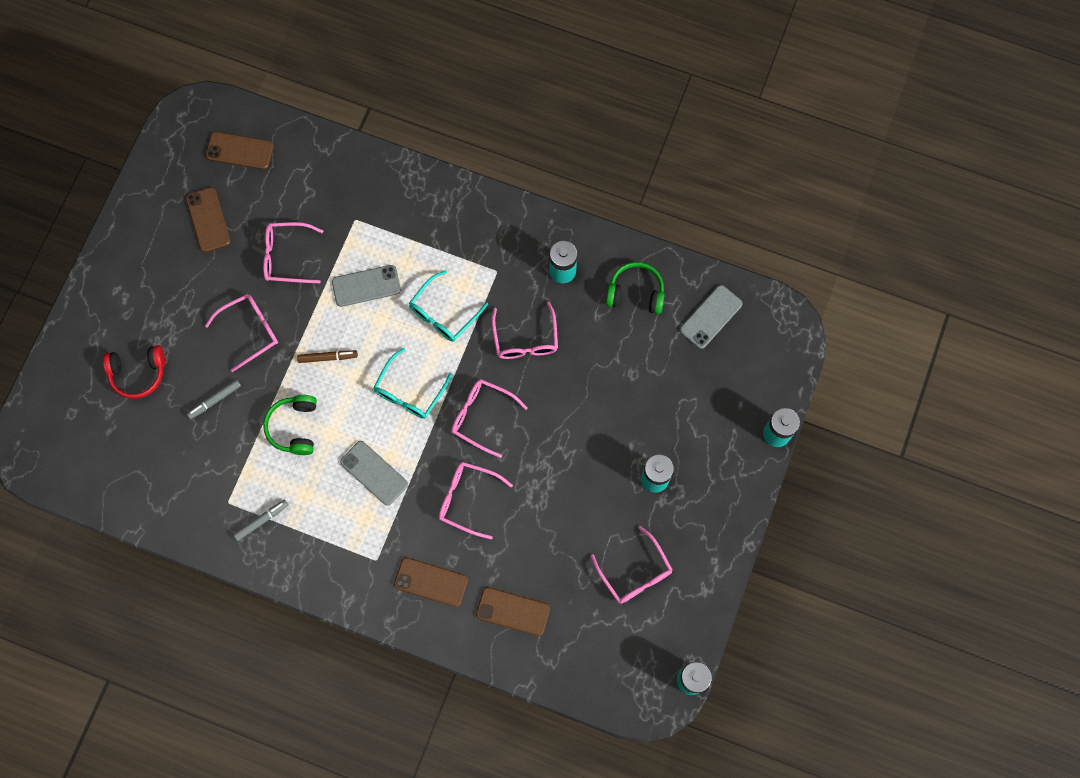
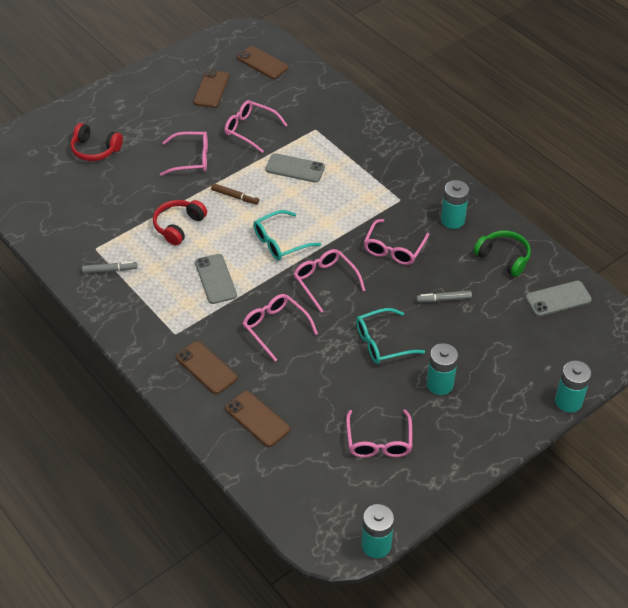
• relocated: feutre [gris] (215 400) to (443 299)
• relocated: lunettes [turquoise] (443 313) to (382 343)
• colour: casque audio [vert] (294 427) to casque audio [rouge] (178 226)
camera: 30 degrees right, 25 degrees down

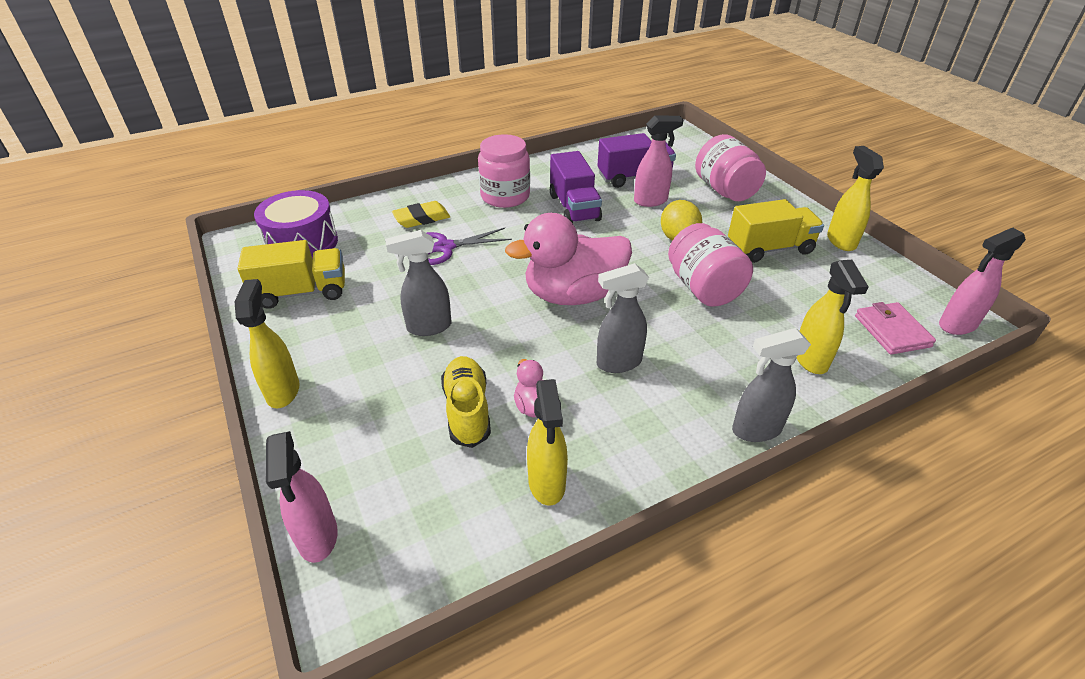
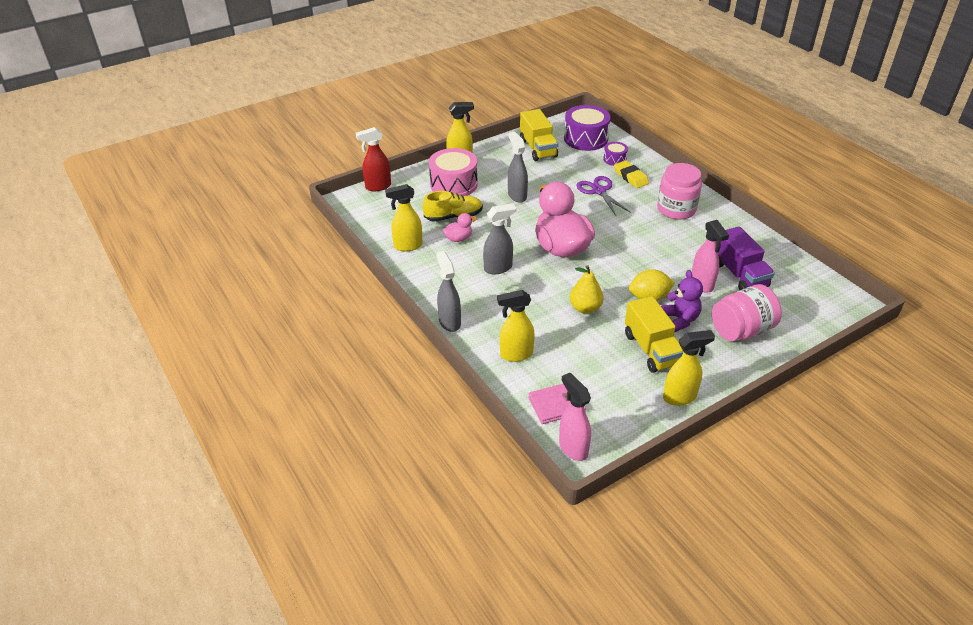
• missing: camion [violet] (574 208)
• appeared: tambour [rose] (453 184)
• appeared: tambour [violet] (614 159)
• appeared: ours en peluche [violet] (680 320)
• exchanged: bocal [rose] (703 288) to poire [jaune] (585 308)
• colour: vaporisateur [rose] (318 537) to vaporisateur [rouge] (377 186)
• spun: vaporisateur [gris] (618 363) = (498 268) 90 degrees clockwise
camera: 85 degrees right, 0 degrees up

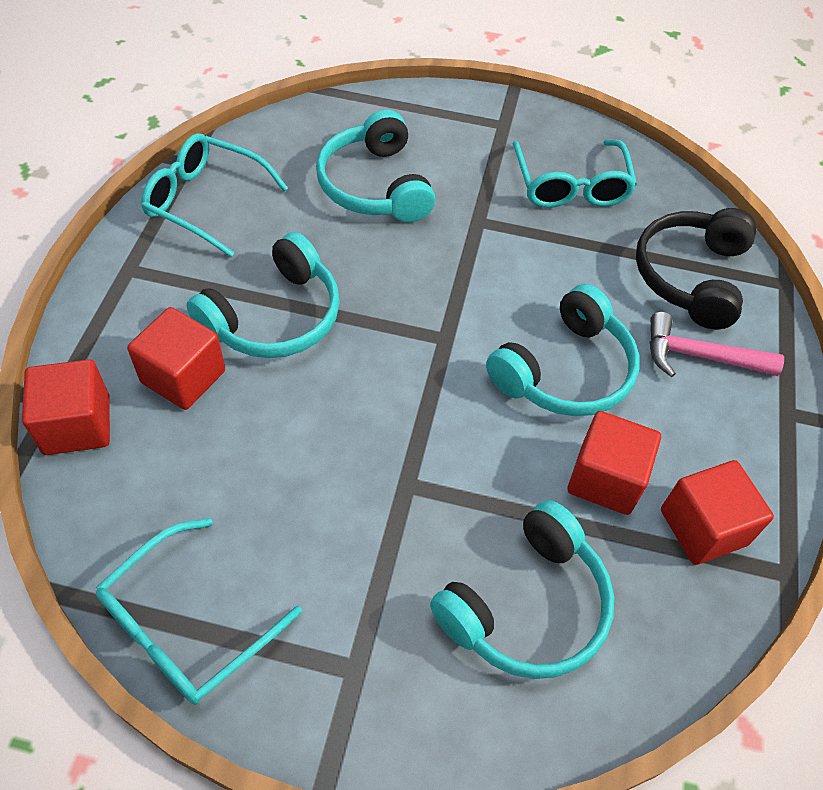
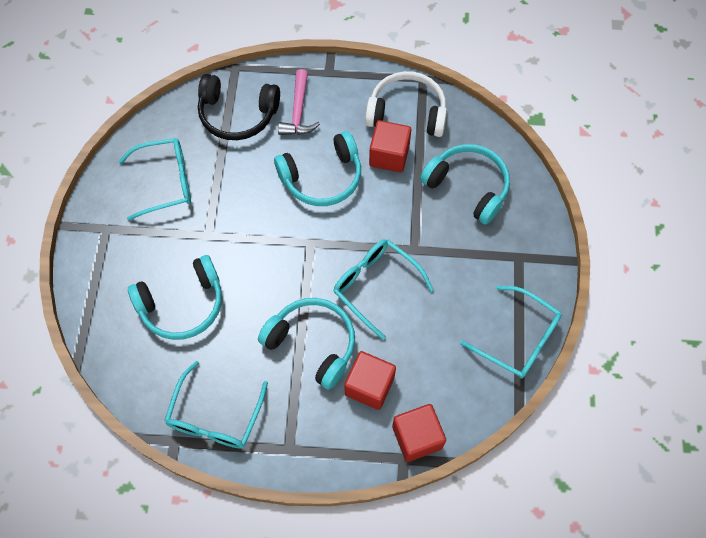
• appeared: lunettes [turquoise] (375 286)
• exchanged: cube [rouge] (703 527) to casque audio [blanc] (407 112)
• spun: casque audio [turquoise] (565 371) = (322 178) 120 degrees clockwise
camera: 95 degrees left, 10 degrees up

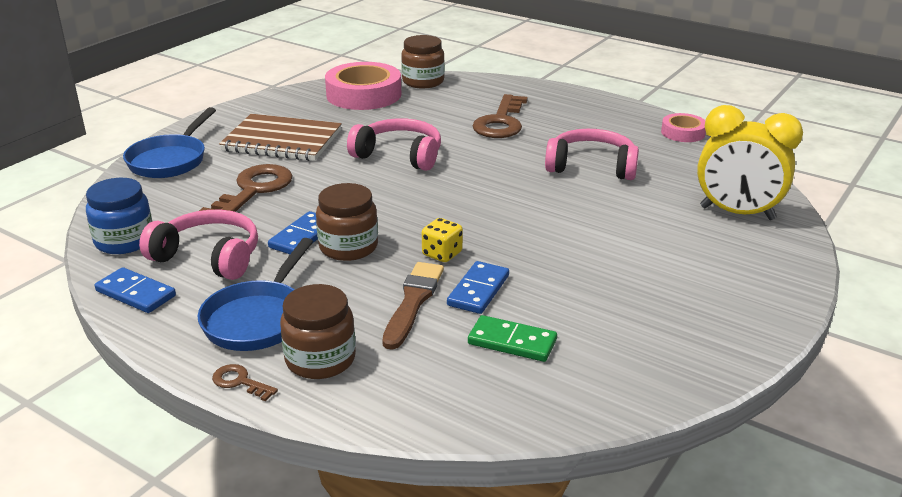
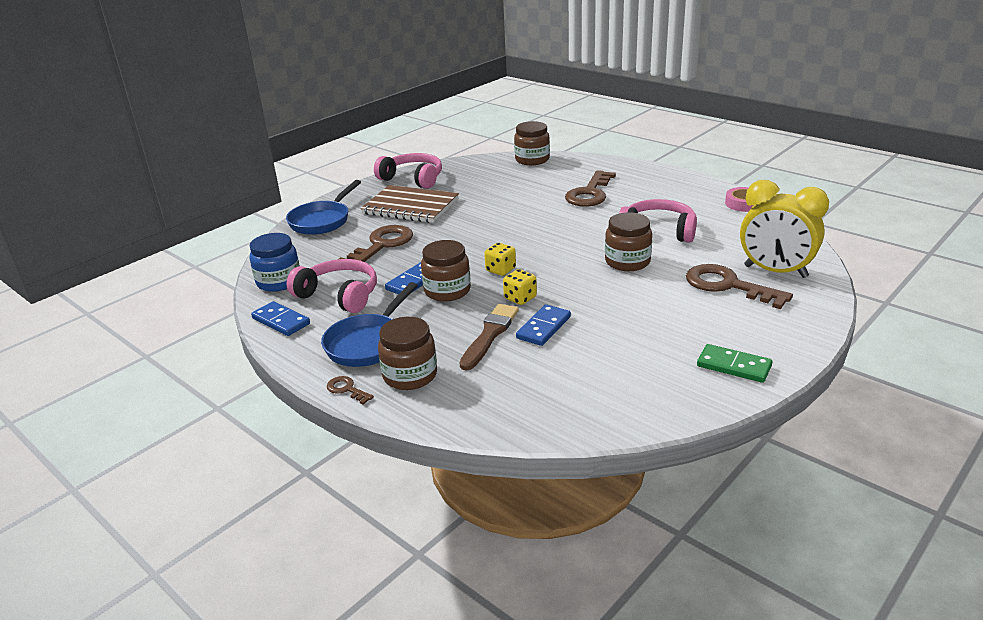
• missing: ruban adhésif [rose] (364 95)
• appeared: dé [jaune] (500 270)
• appeared: bocal [marron] (627 262)
• appeared: clé [marron] (727 286)
• relocated: casque audio [rose] (399 155) to (413 179)
• relocated: domino [vert] (512 342) to (733 366)
camera: 10 degrees right, 0 degrees up

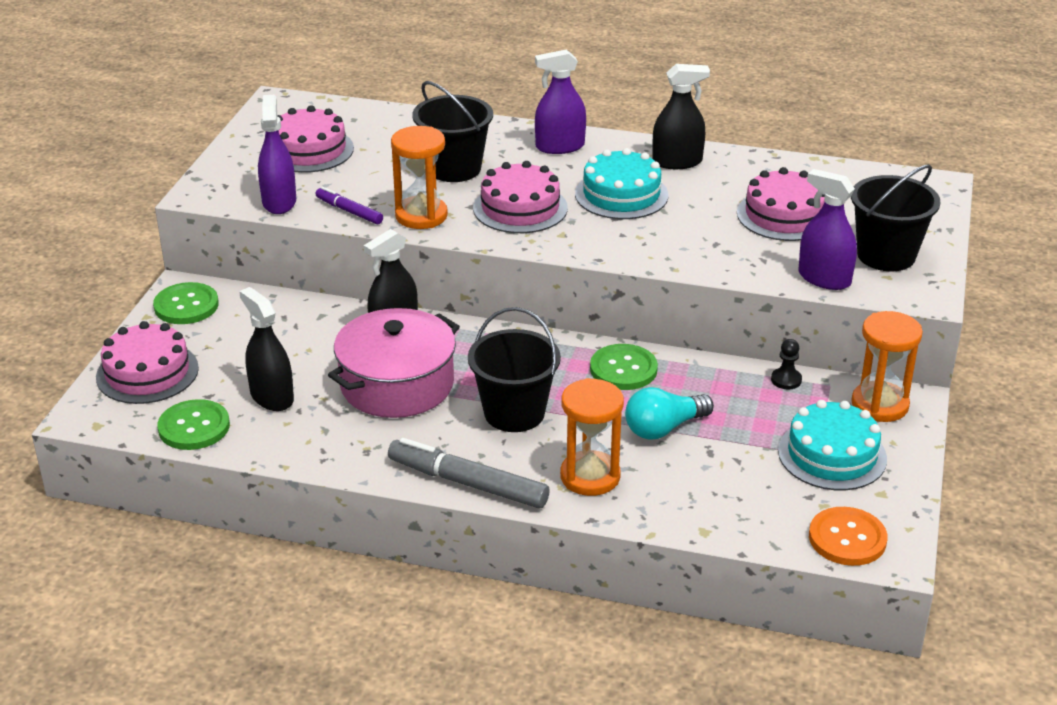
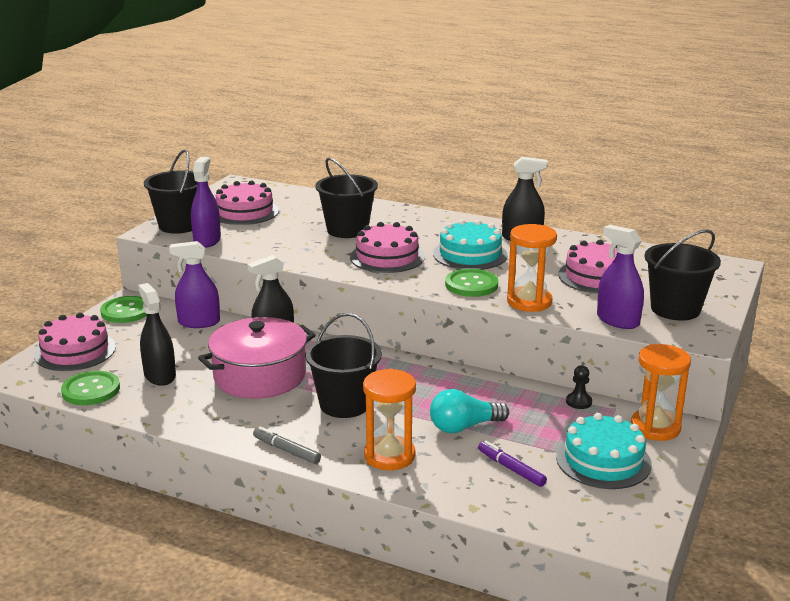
• missing: bouton [orange] (847 538)
• appeared: seau [noir] (179 225)
• relocated: feutre [violet] (349 211) to (511 469)
• relocated: sablier [orange] (421 216) to (529 302)
• relocated: vaporisateur [violet] (560 146) to (199 322)
• relocated: bouton [vert] (623 369) to (471 285)
• size: feutre [gris] (467 483) = (286 450) x0.56
camera: 10 degrees right, 10 degrees down

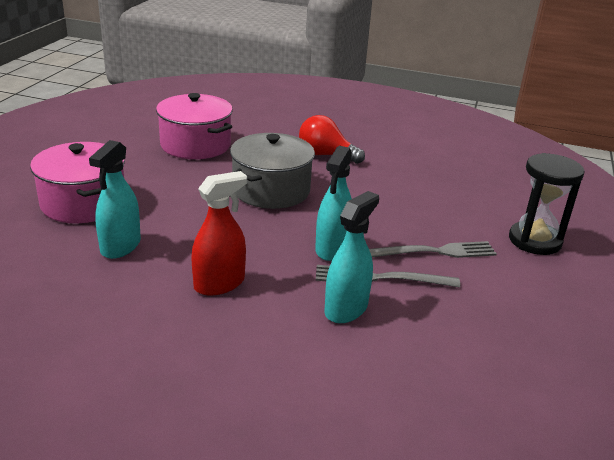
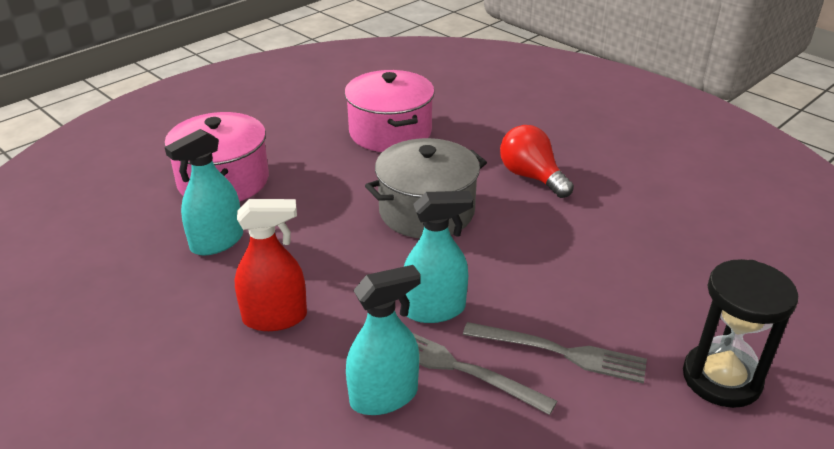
• spun: vaporisateur [turquoise] (332 249) = (434 309) 150 degrees counterclockwise
camera: 30 degrees right, 5 degrees up

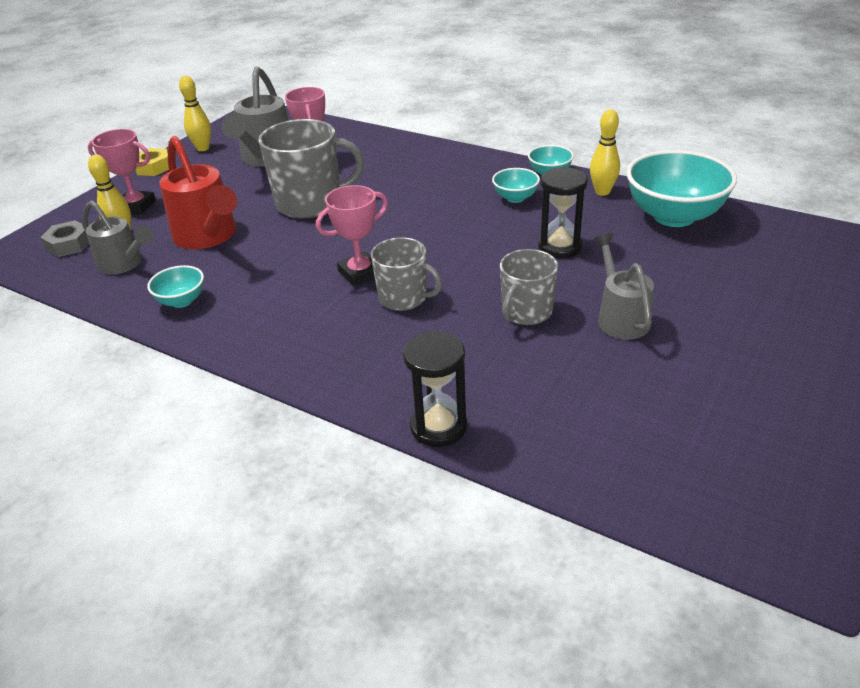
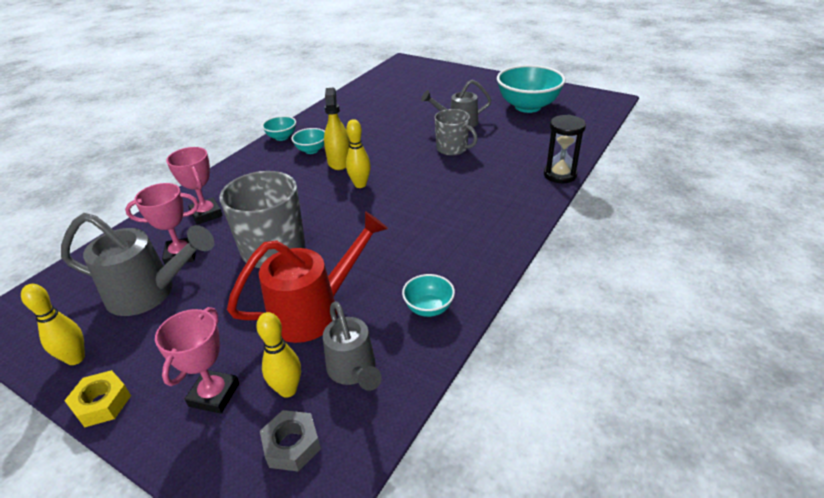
• missing: tasse [gris] (404 298)
• missing: sablier [noir] (559 247)
• appeared: vaporisateur [jaune] (339 161)
• relocated: trophée [rose] (360 273) to (206 214)
• relocated: quille [jaune] (602 192) to (360 184)
• relocated: bol [turquoise] (673 216) to (527 106)
• spun: arrosoir [gris] (124 264) = (353 371) 120 degrees clockwise
camera: 90 degrees left, 0 degrees up

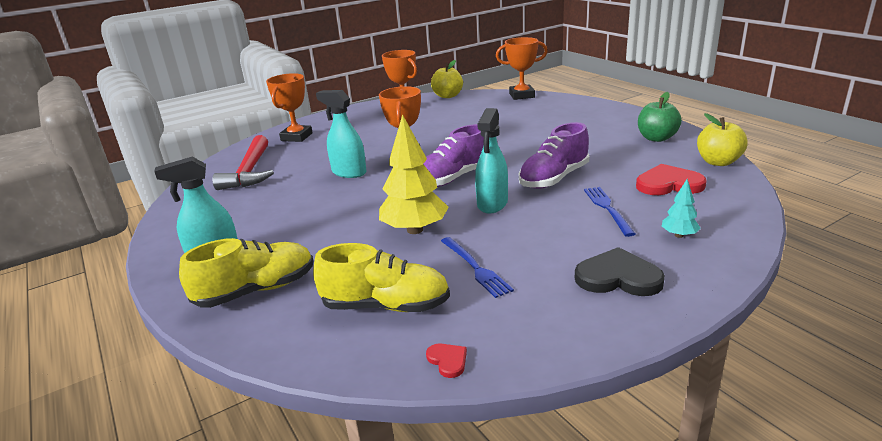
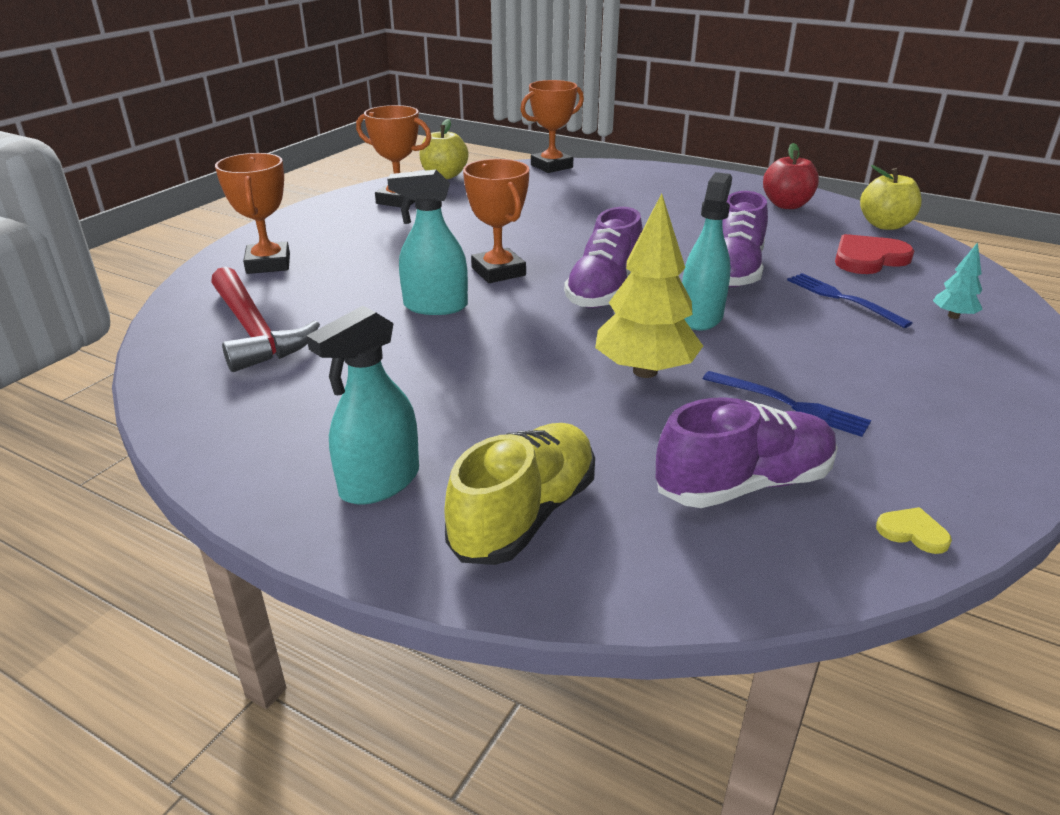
• missing: cœur [noir] (618 277)
• colour: chaussure [jaune] (385 306) to chaussure [violet] (743 484)
• colour: cœur [rouge] (448 360) to cœur [jaune] (912 532)
• colour: pomme [vert] (656 138) to pomme [rouge] (786 205)
• spun: vaporisateur [turquoise] (492 204) = (701 316) 150 degrees counterclockwise
camera: 30 degrees left, 5 degrees up

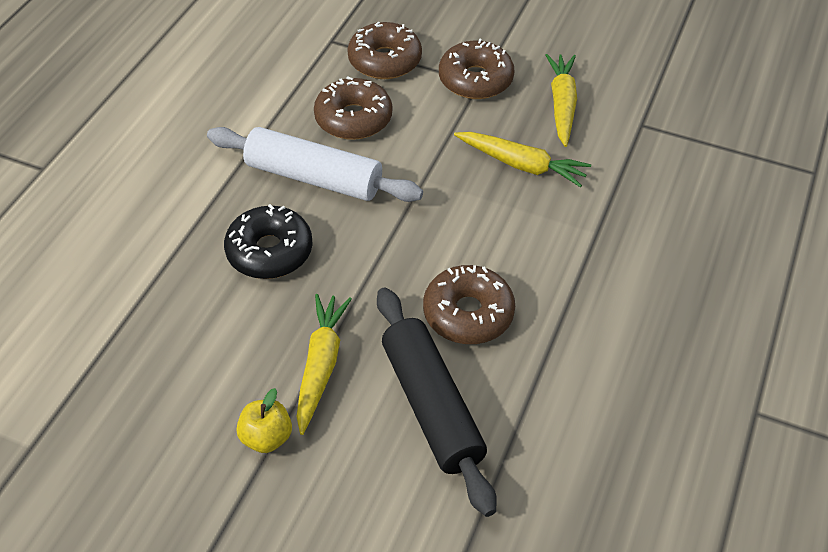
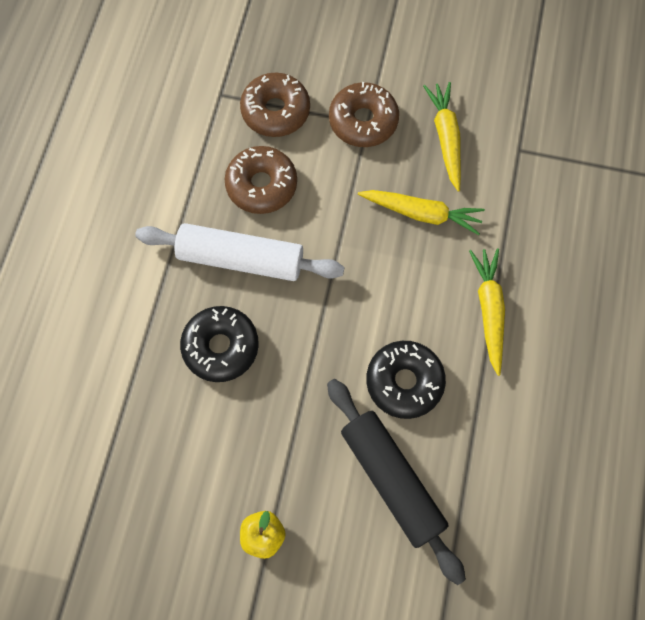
• relocated: carotte [jaune] (321 365) to (489 310)
• colour: beignet [marron] (468 313) to beignet [noir] (404 382)
camera: 10 degrees left, 20 degrees up

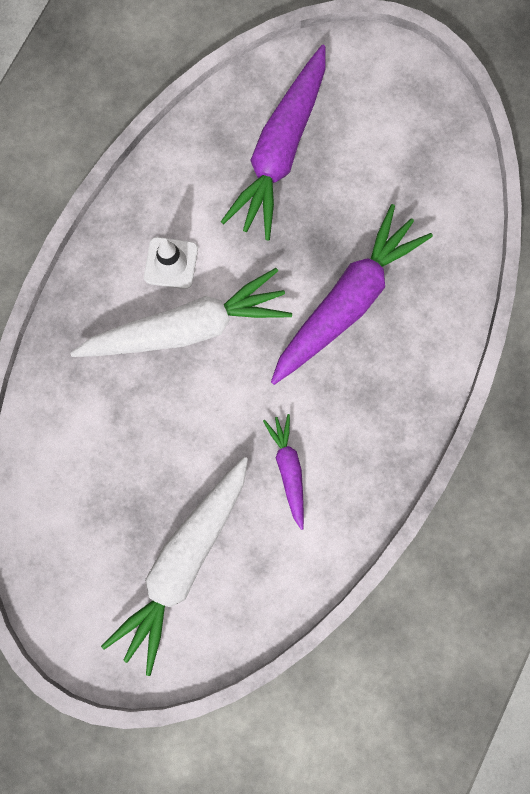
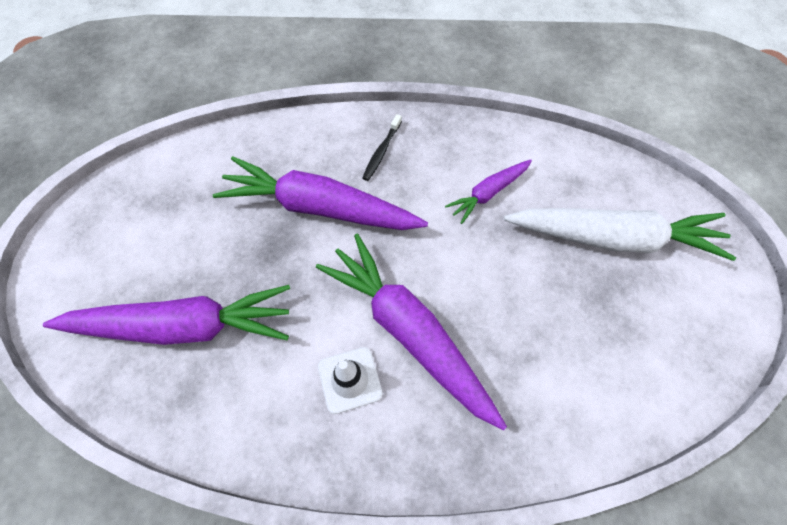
• appeared: brosse à dents [noir] (381 152)
• colour: carotte [blanc] (186 327) to carotte [violet] (409 332)
camera: 115 degrees left, 15 degrees down

